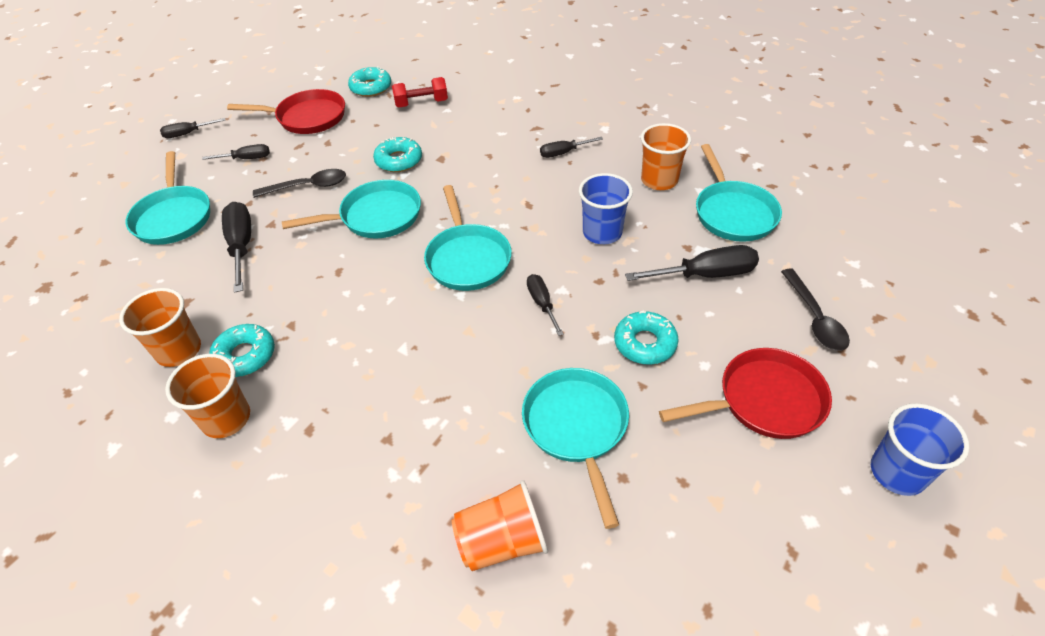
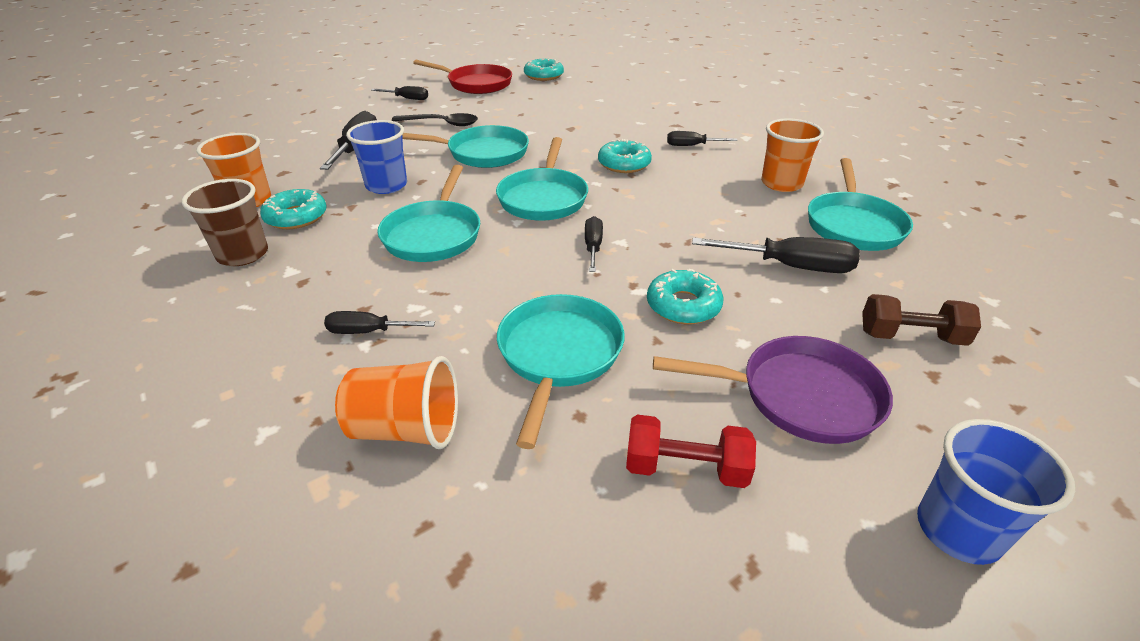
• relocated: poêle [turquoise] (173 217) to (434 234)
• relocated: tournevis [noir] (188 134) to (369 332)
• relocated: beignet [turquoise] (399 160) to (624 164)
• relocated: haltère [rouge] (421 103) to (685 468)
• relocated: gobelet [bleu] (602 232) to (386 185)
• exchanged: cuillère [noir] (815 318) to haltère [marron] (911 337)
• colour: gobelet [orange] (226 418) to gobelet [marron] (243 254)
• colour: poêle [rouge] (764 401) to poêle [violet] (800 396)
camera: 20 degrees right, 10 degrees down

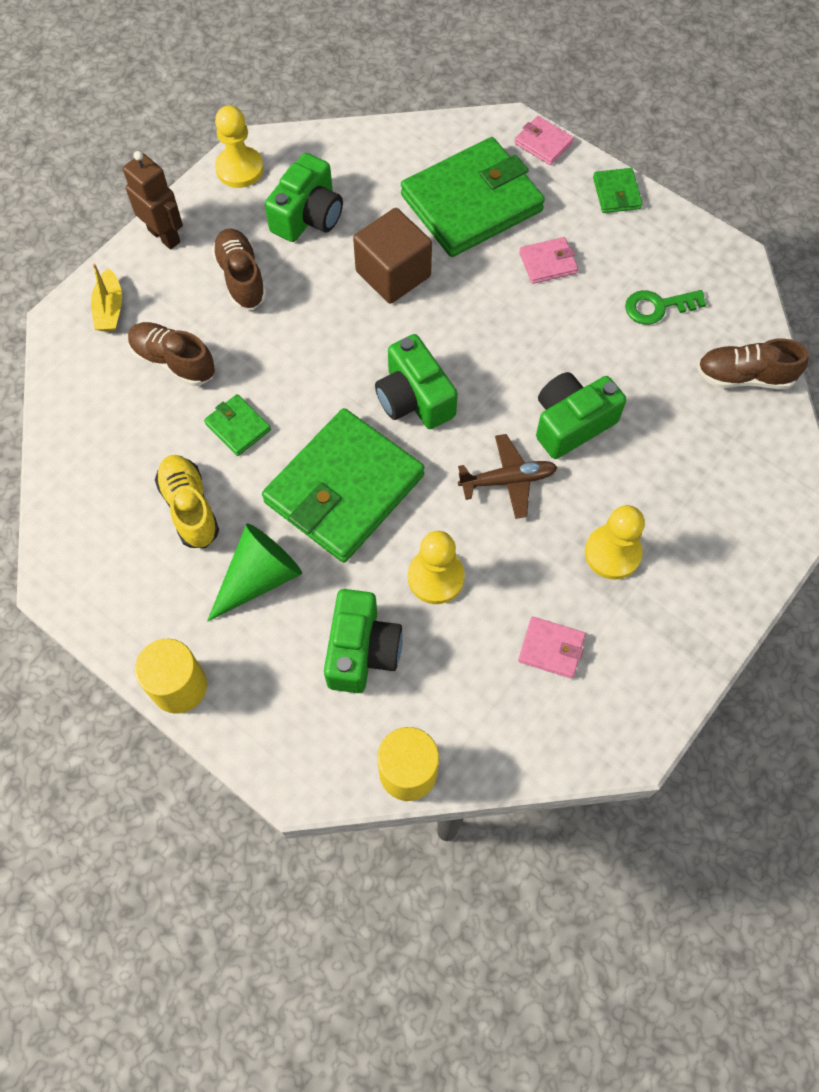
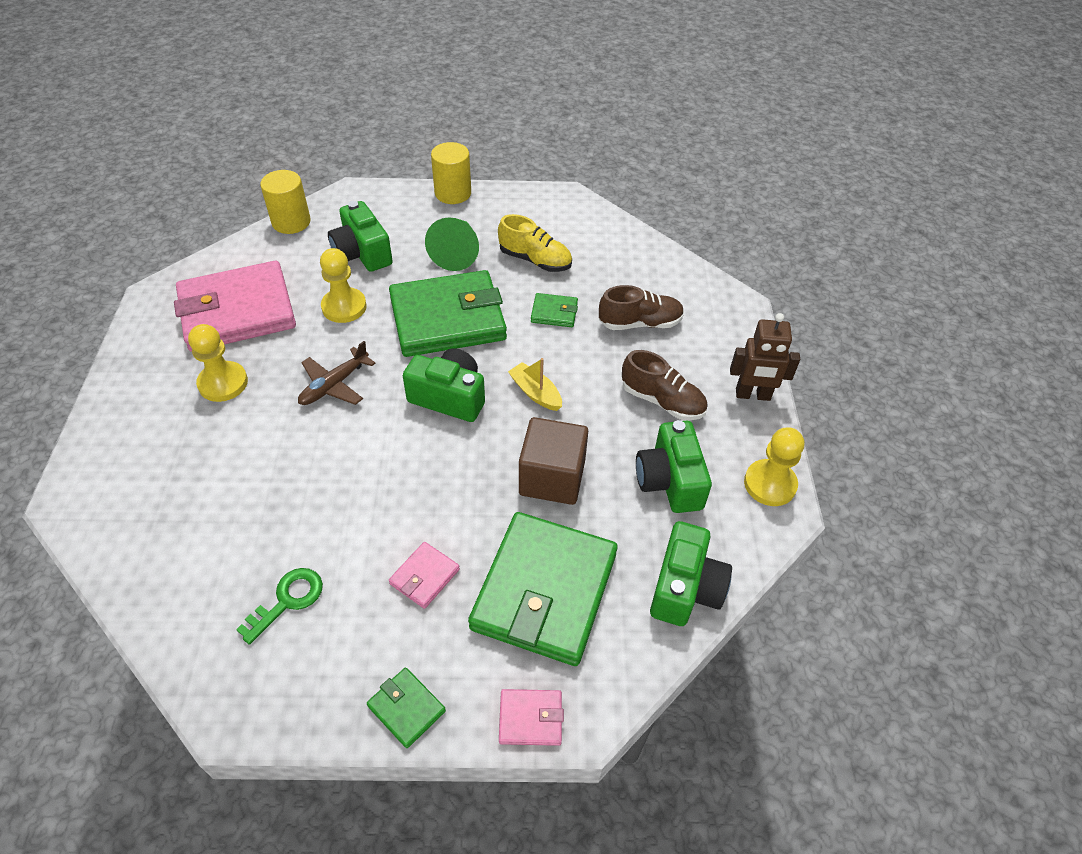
• missing: chaussure [marron] (744 377)
• relocated: bateau [jaune] (110 309) to (535 393)
• relocated: appareil photo [vert] (571 423) to (685 588)
• spun: portefeuille [vert] (344 489) = (448 318) 75 degrees clockwise
• size: portefeuille [rose] (551 648) = (237 311) x2.37
camera: 140 degrees right, 15 degrees down

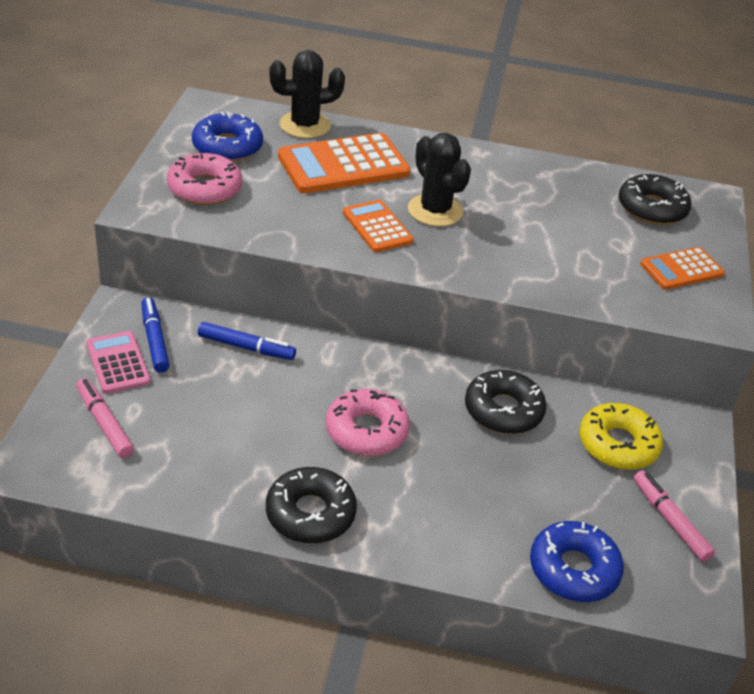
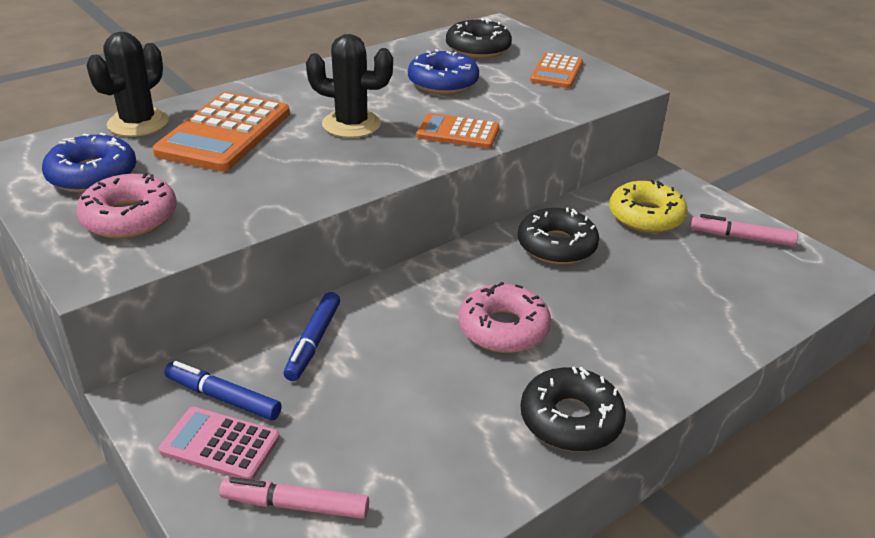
• relocated: calculatrice [orange] (377 227) to (458 132)
• relocated: beignet [bleu] (573 569) to (443 82)
• spun: feutre [bleu] (246 347) = (313 341) 135 degrees clockwise
camera: 45 degrees left, 5 degrees down

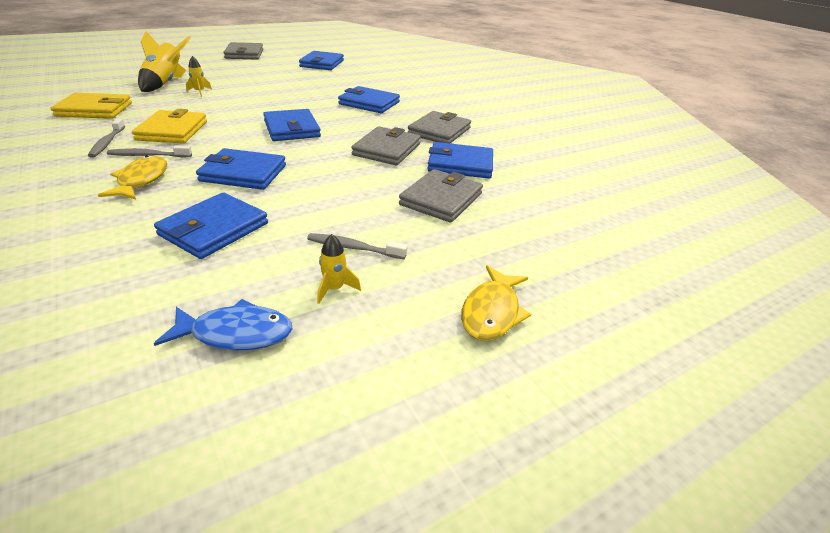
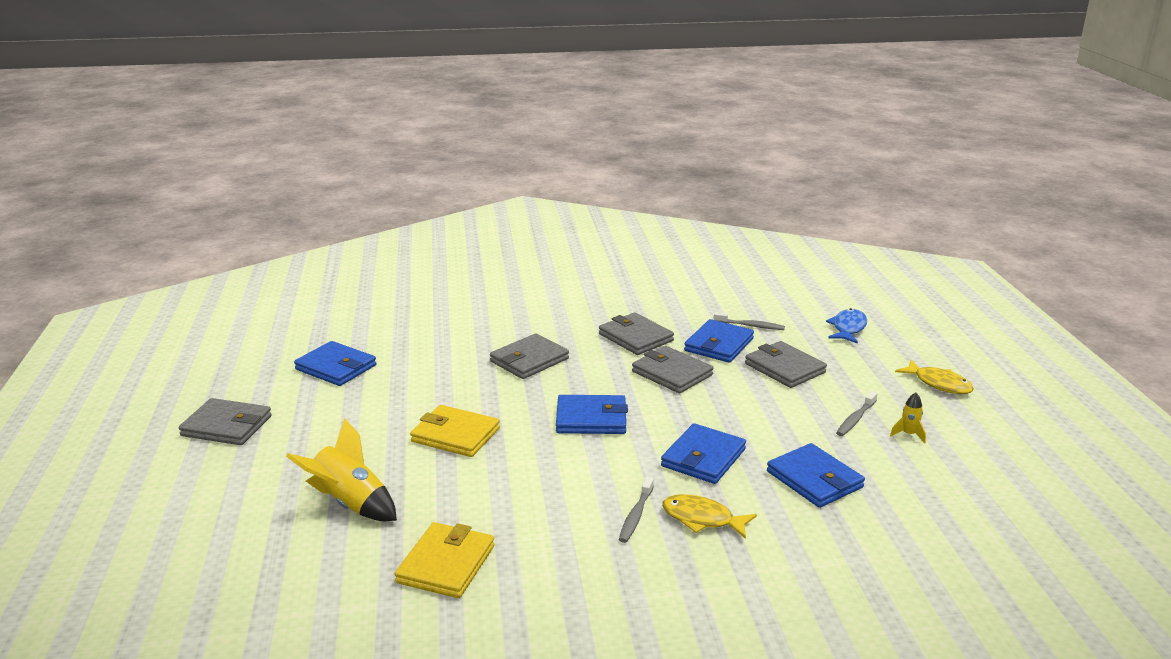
• missing: fusée [jaune] (200 92)
• relocated: brosse à dents [gris] (107 143) to (750 326)
• relocated: portefeuille [jaune] (172 131) to (455 435)
• relocated: poisson [bleu] (236 333) to (848 328)
• colour: portefeuille [bleu] (369 103) to portefeuille [gris] (529 360)
camera: 65 degrees left, 10 degrees down

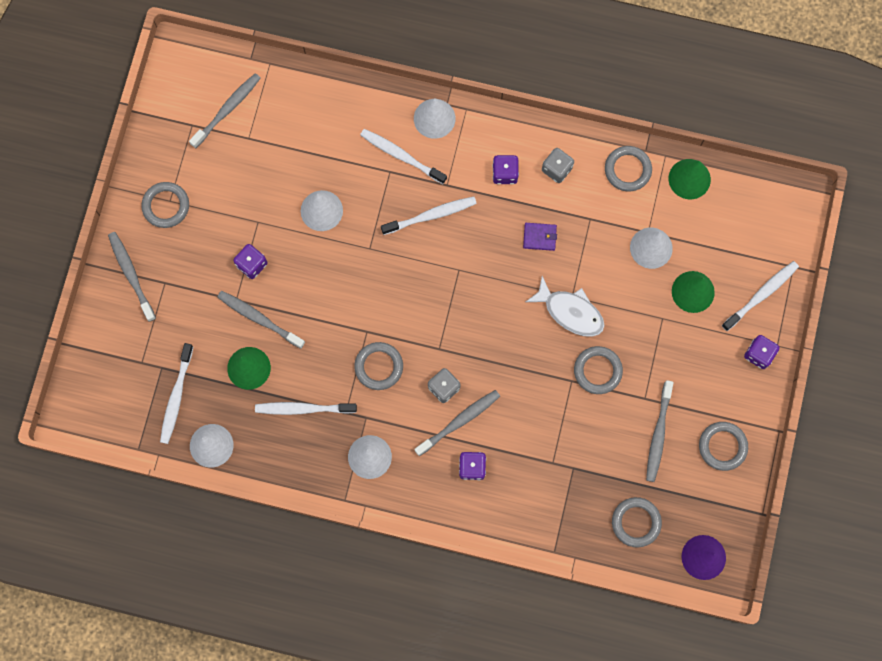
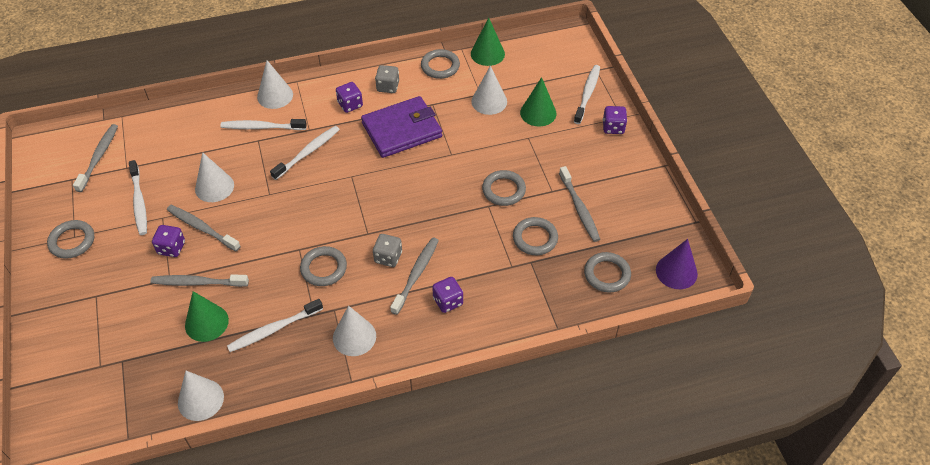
• missing: poisson [blanc] (570 311)
• relocated: brosse à dents [gris] (131 275) to (202 228)
• relocated: brosse à dents [blanc] (176 397) to (139 202)
• relocated: anneau [gris] (722 446) to (535 238)
• size: portefeuille [violet] (539 237) = (402 130) x2.40
camera: 30 degrees left, 25 degrees down

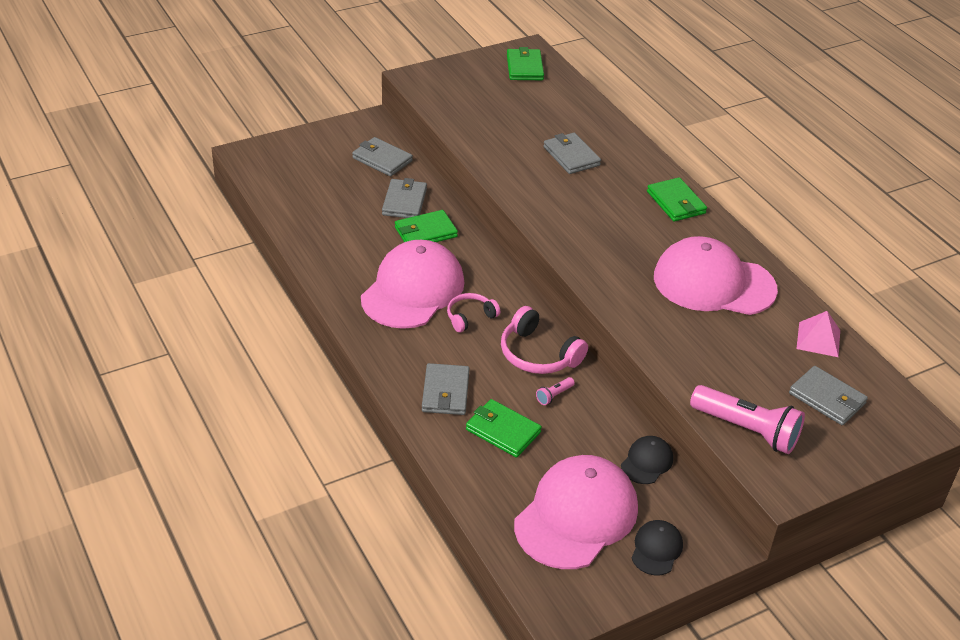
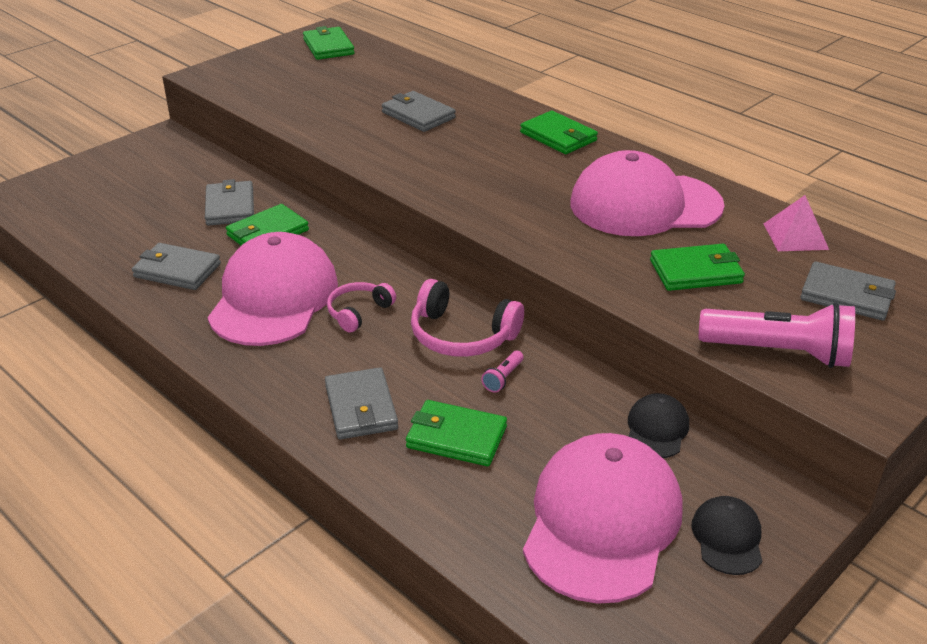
• appeared: portefeuille [vert] (696 272)
• relocated: portefeuille [gris] (382 159) to (177 270)
camera: 15 degrees left, 5 degrees down

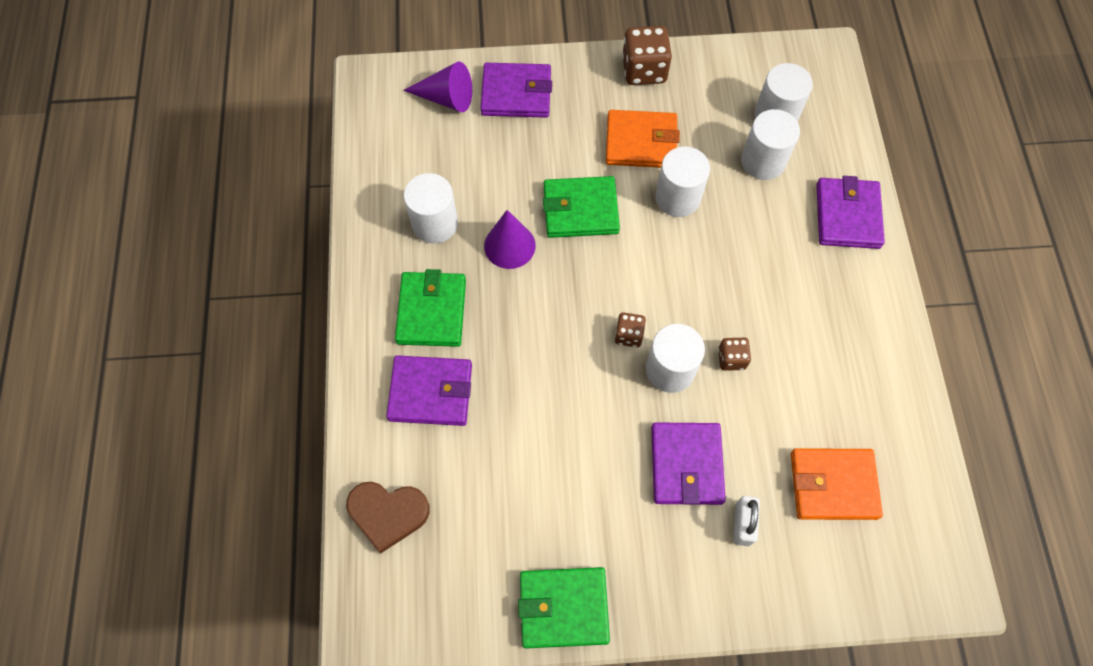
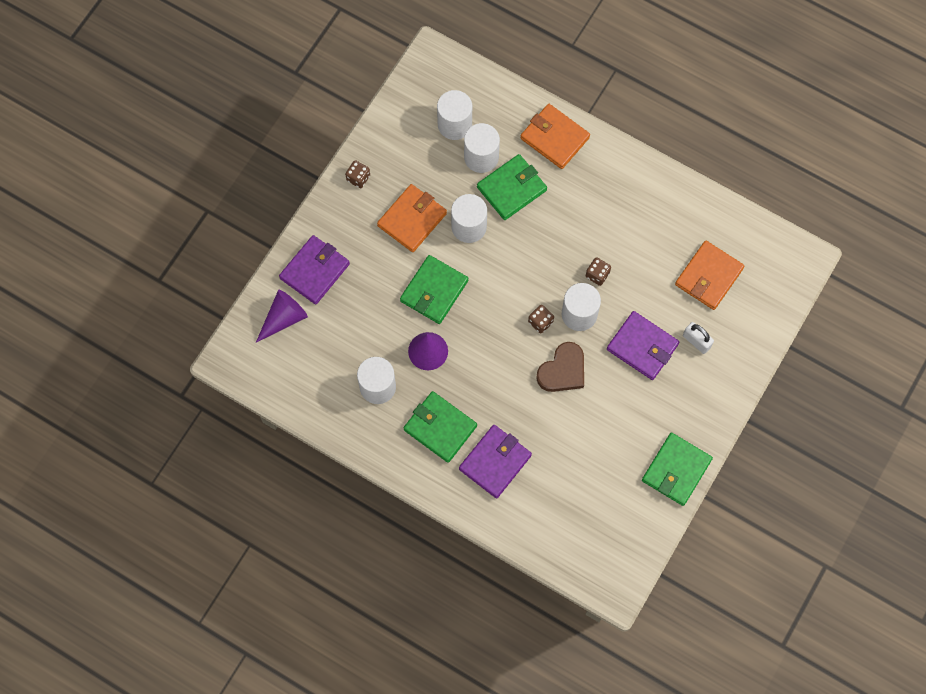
• appeared: portefeuille [vert] (511 188)
• relocated: cœur [marron] (388 514) to (563 370)
• colour: portefeuille [violet] (847 216) to portefeuille [orange] (554 138)
• size: dé [marron] (644 70) = (358 178) x0.56
camera: 55 degrees left, 5 degrees up

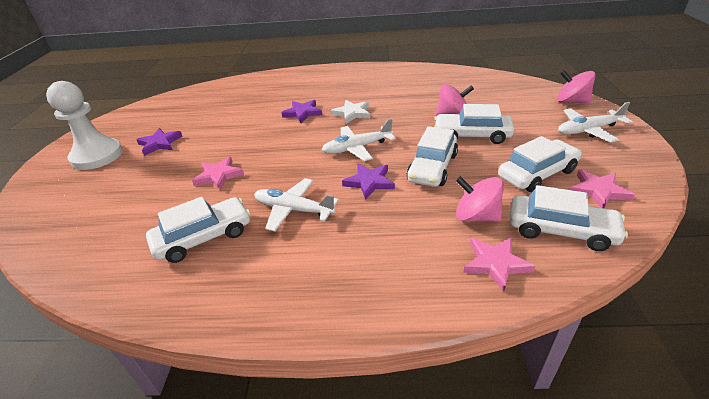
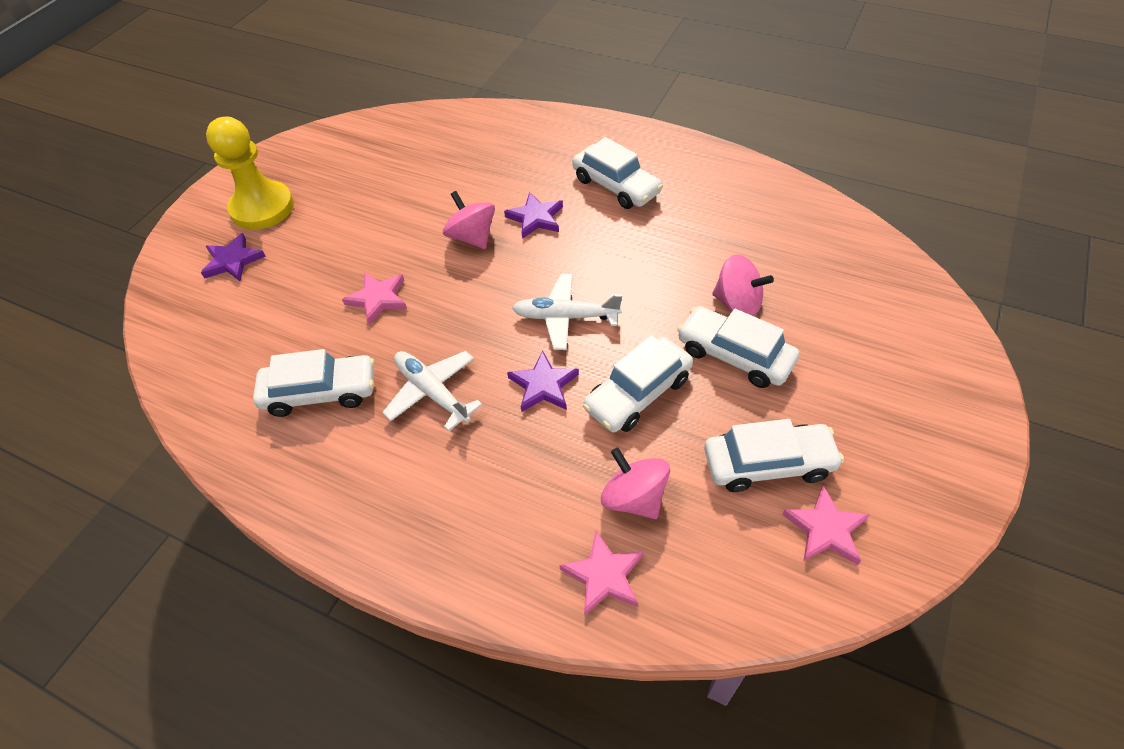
• missing: étoile [blanc] (352 113)
• missing: avion [blanc] (588 130)
• relocated: étoile [violet] (160 143) to (233 261)
• relocated: voiture [blanc] (560 230) to (616 186)
• relocated: toupie [rose] (571 101) to (472 237)
• colour: pion [blanc] (97 156) to pion [jaune] (262 208)
camera: 25 degrees right, 15 degrees up

